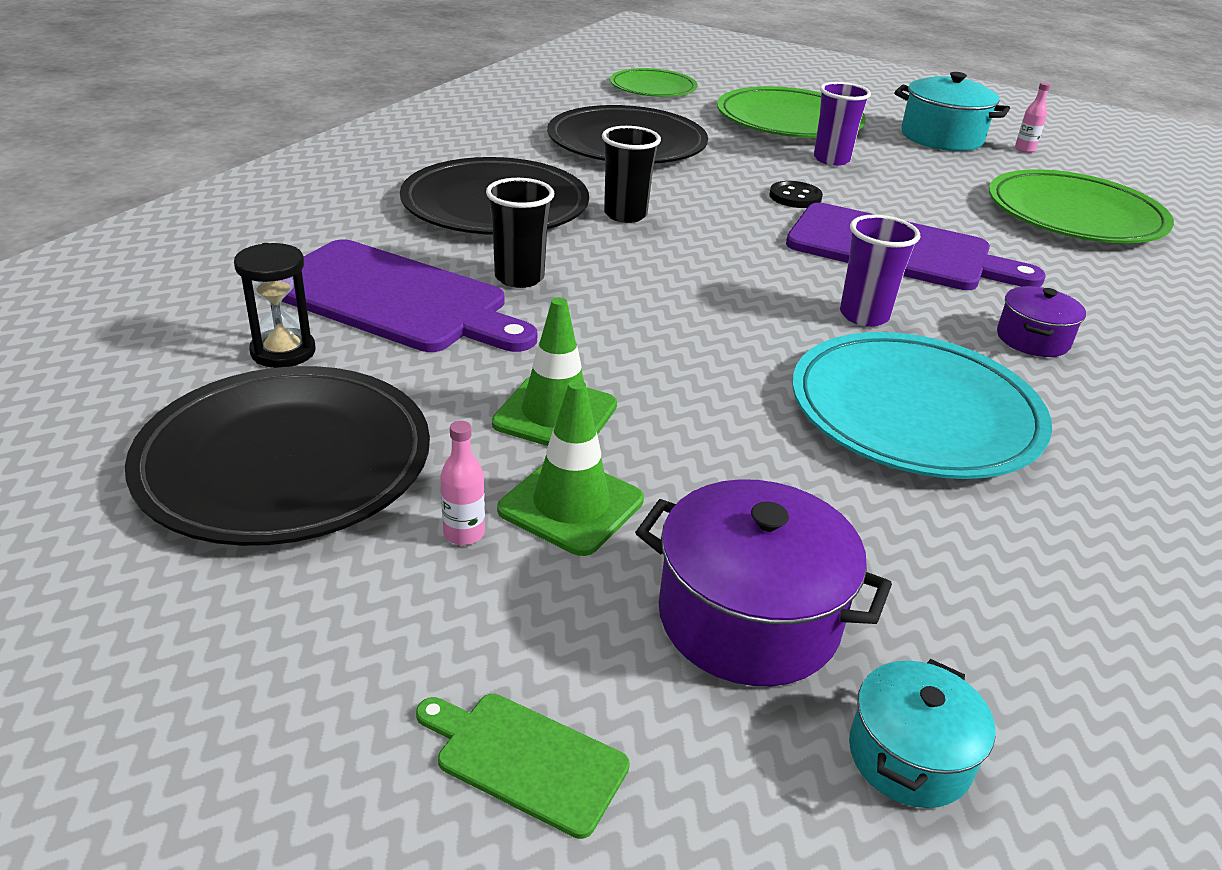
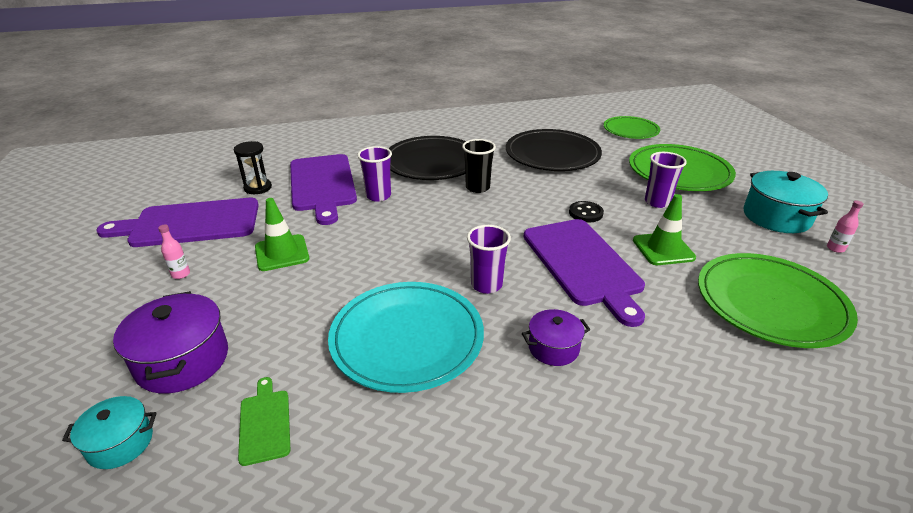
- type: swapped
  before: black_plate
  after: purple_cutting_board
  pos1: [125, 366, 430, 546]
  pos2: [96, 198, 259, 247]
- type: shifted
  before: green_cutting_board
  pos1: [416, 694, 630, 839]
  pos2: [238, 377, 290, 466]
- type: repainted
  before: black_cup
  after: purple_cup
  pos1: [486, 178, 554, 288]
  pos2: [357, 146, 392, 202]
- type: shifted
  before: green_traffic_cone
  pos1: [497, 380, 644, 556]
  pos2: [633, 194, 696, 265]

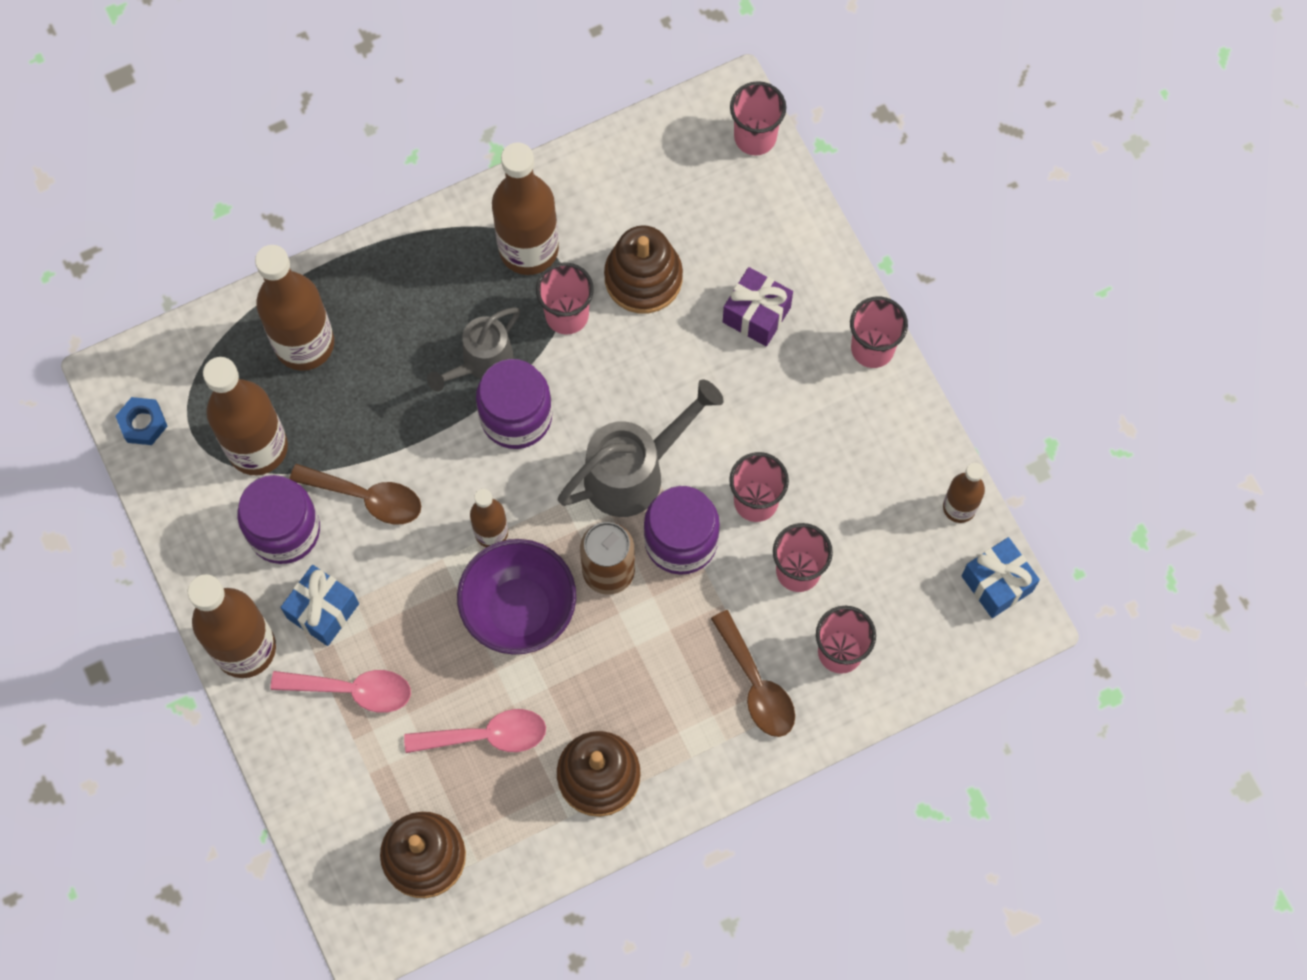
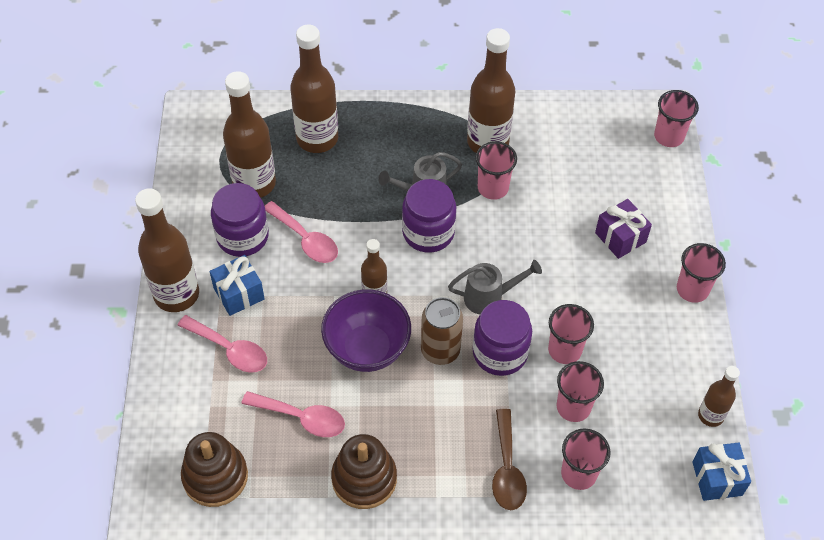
- type: gone
  before: blue_nut
  pos1: [115, 397, 168, 445]
- type: repainted
  before: brown_spoon
  after: pink_spoon
  pos1: [289, 464, 421, 524]
  pos2: [265, 201, 338, 263]
- type: scaled
  before: grey_watering_can
  pos1: [558, 379, 724, 517]
  pos2: [448, 260, 542, 314]
  scale: 0.66
- type: gone
  before: brown_stacking_toy
  pos1: [604, 225, 683, 313]

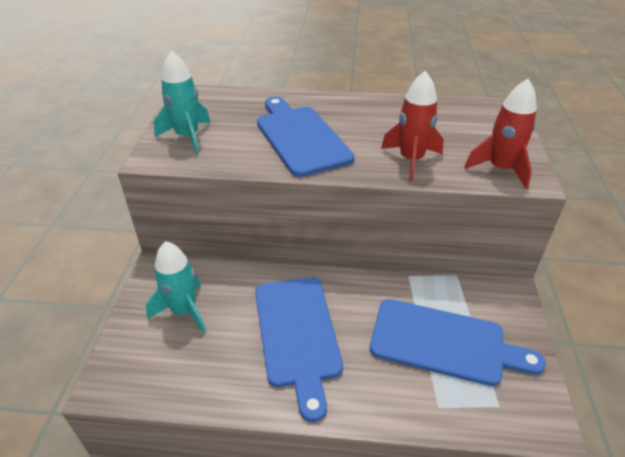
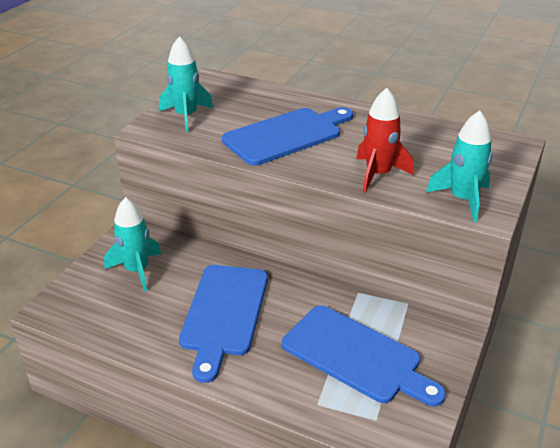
- type: rotated
  before: blue_cutting_board
  pos1: [257, 97, 354, 177]
  pos2: [222, 107, 353, 166]
  turn: 60
- type: repainted
  before: red_rocket
  after: turquoise_rocket
  pos1: [464, 79, 537, 189]
  pos2: [426, 110, 493, 222]

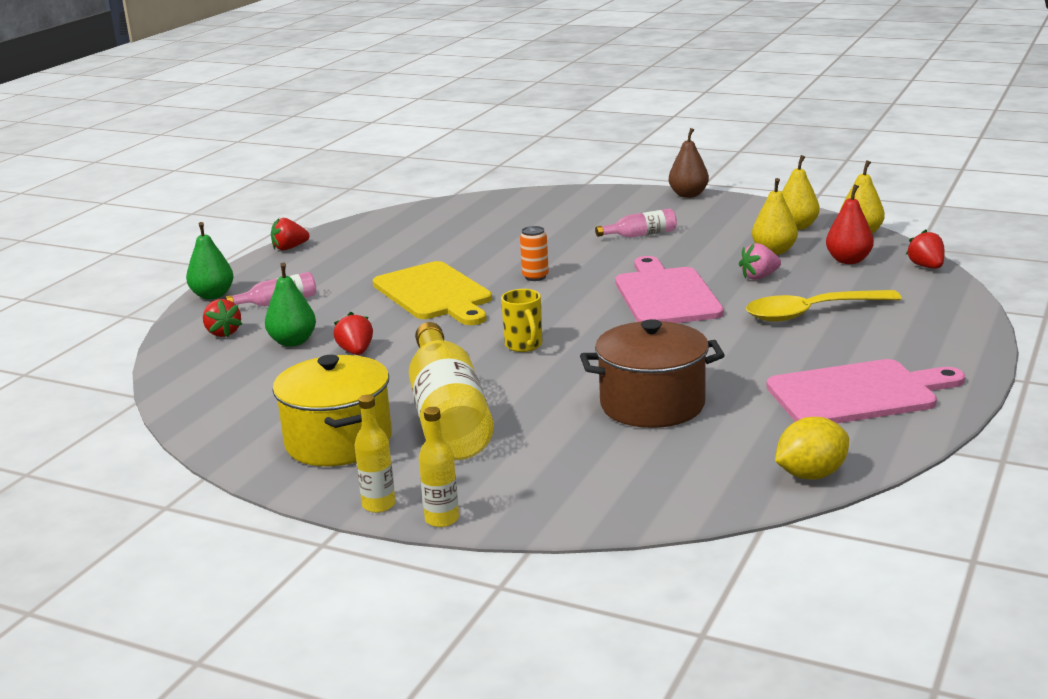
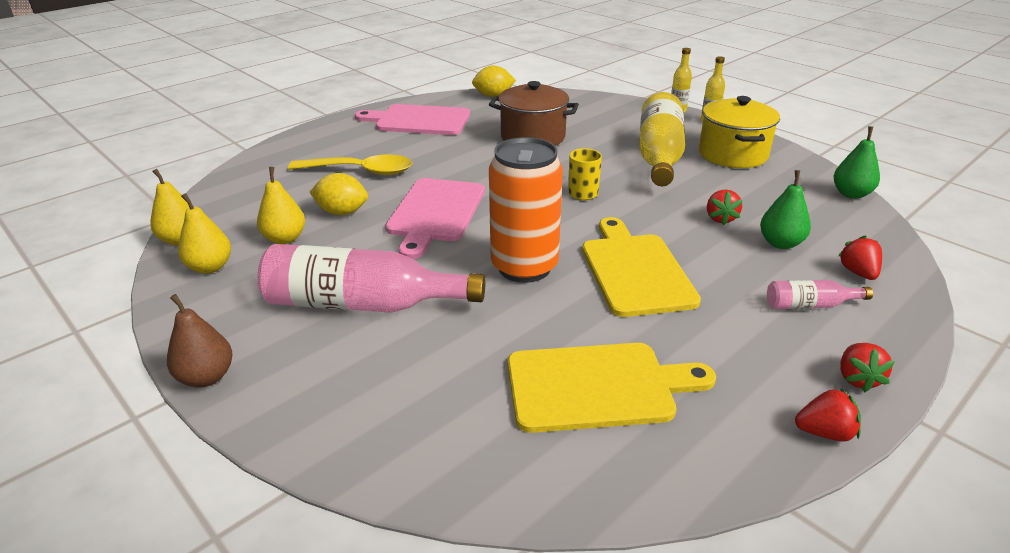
- type: shifted
  before: green_pear
  pos1: [186, 222, 234, 300]
  pos2: [833, 126, 880, 199]
- type: scaled
  before: orange_can
  pos1: [520, 226, 549, 281]
  pos2: [489, 137, 563, 283]
  scale: 2.39
- type: scaled
  before: pink_bottle
  pos1: [595, 209, 677, 238]
  pos2: [258, 244, 486, 313]
  scale: 2.18
- type: swapped
  before: pink_strawberry
  after: yellow_lemon
  pos1: [739, 243, 781, 280]
  pos2: [310, 173, 368, 215]
- type: gone
  before: red_pear
  pos1: [826, 184, 874, 264]
- type: shifted
  before: red_strawberry
  pos1: [906, 230, 945, 268]
  pos2: [840, 343, 895, 392]
- type: new
  after: yellow_cutting_board
  pos2: [508, 343, 716, 433]

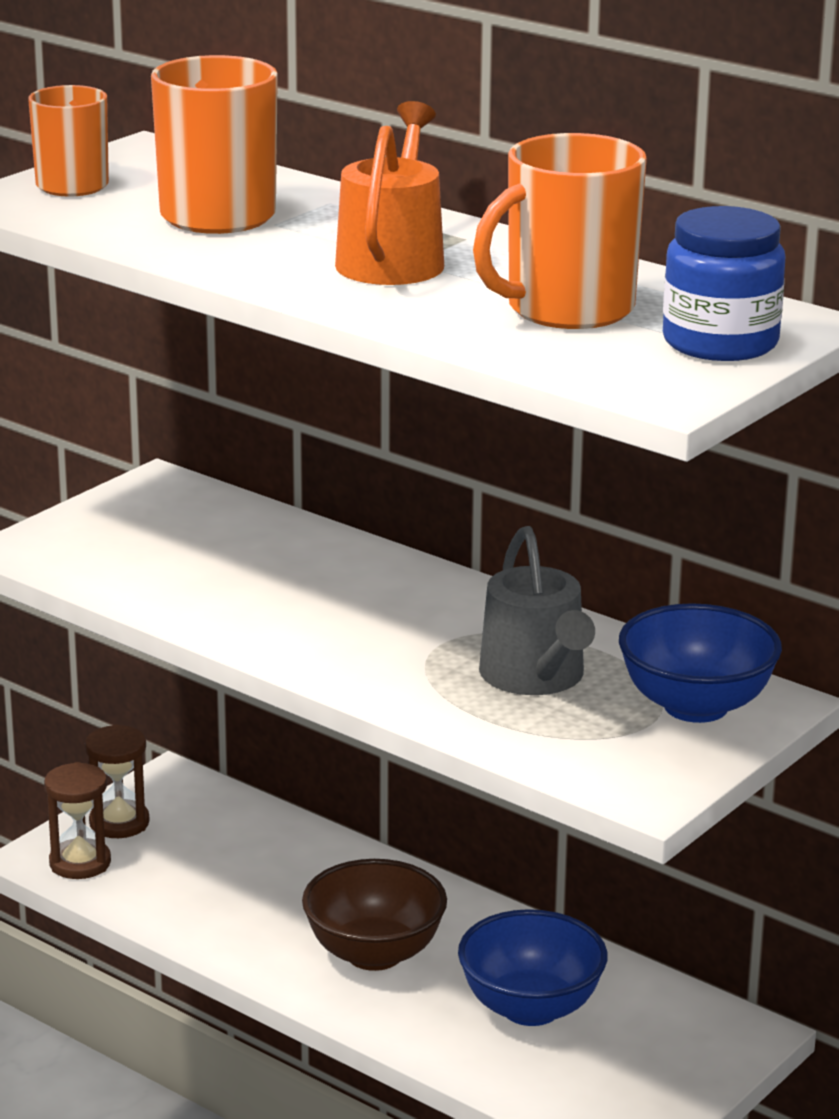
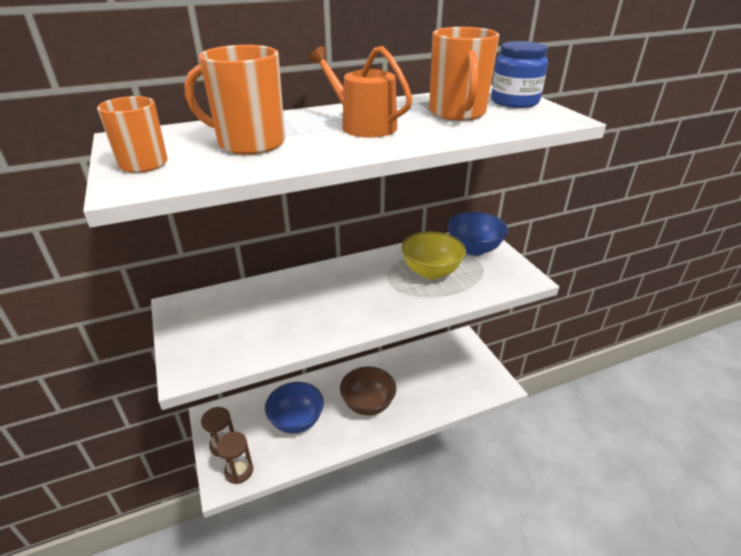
- type: shifted
  before: blue_bowl
  pos1: [458, 909, 608, 1026]
  pos2: [265, 382, 324, 434]
- type: swapped
  before: grey_watering_can
  after: yellow_bowl
  pos1: [479, 526, 595, 695]
  pos2: [401, 231, 466, 279]

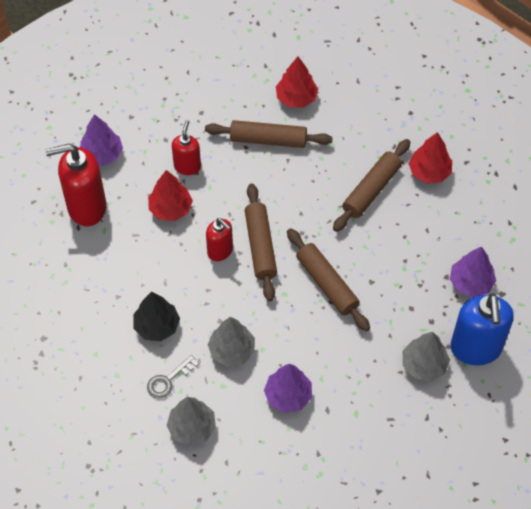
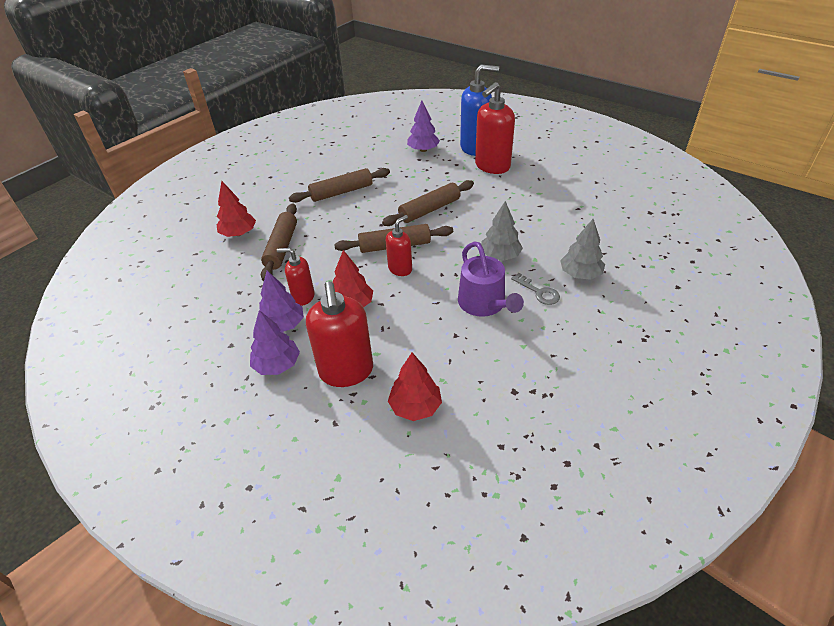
- type: swapped
  before: black_tree
  after: purple_watering_can
  pos1: [133, 292, 180, 341]
  pos2: [458, 241, 524, 317]
- type: shifted
  before: purple_tree
  pos1: [264, 364, 312, 413]
  pos2: [259, 271, 304, 332]
- type: rotated
  before: brown_rolling_pin
  pos1: [333, 139, 410, 232]
  pos2: [289, 168, 390, 203]
  turn: -60
- type: swapped
  before: grey_tree
  after: red_soap_dispenser
  pos1: [403, 332, 450, 381]
  pos2: [475, 82, 515, 174]
- type: shifted
  before: red_tree
  pos1: [408, 132, 452, 183]
  pos2: [388, 353, 442, 421]

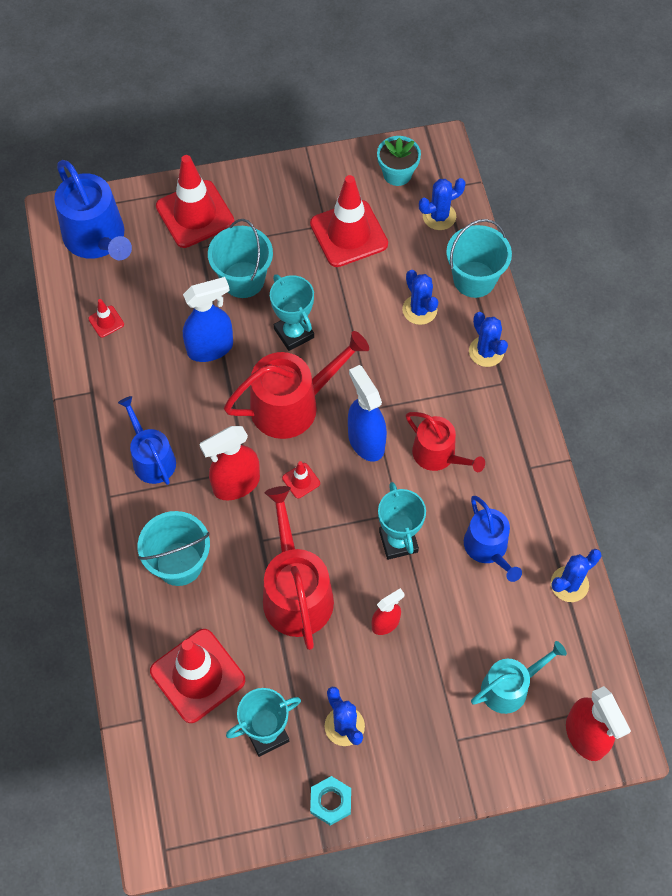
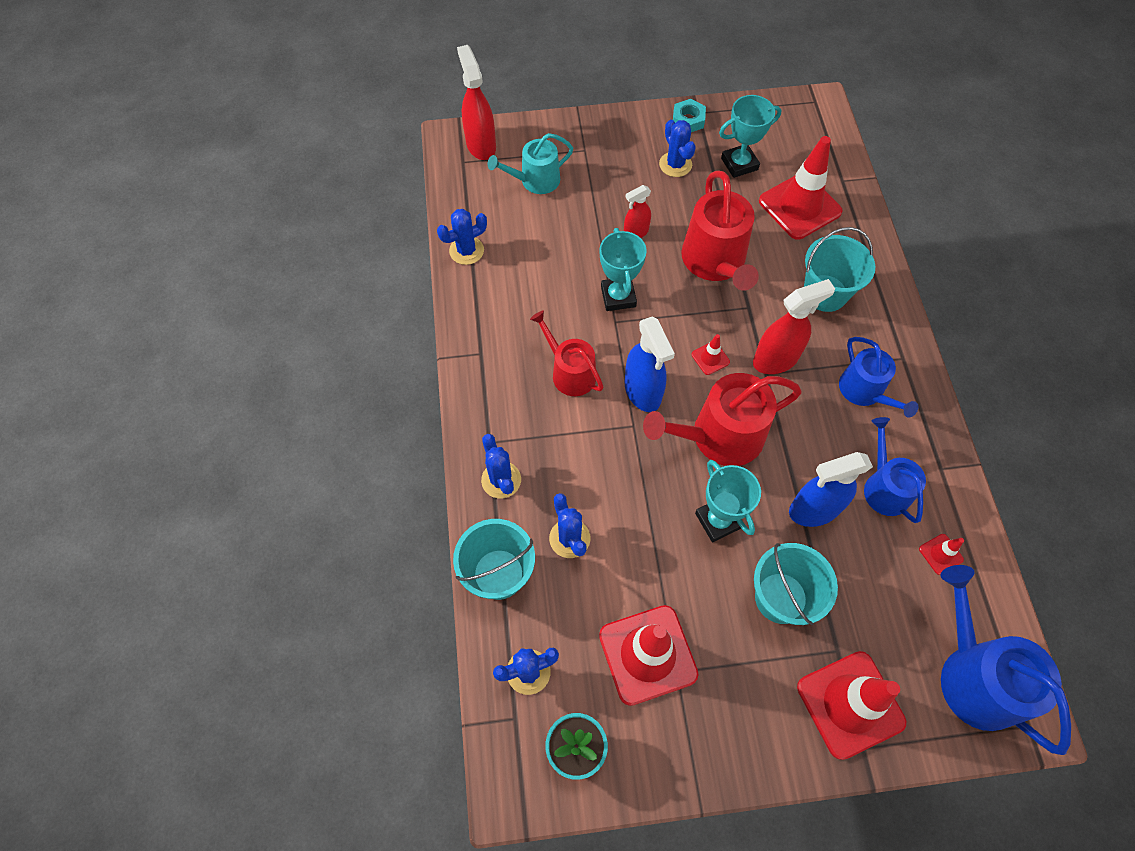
- type: shifted
  before: blue_watering_can
  pos1: [464, 496, 522, 582]
  pos2: [864, 417, 926, 523]

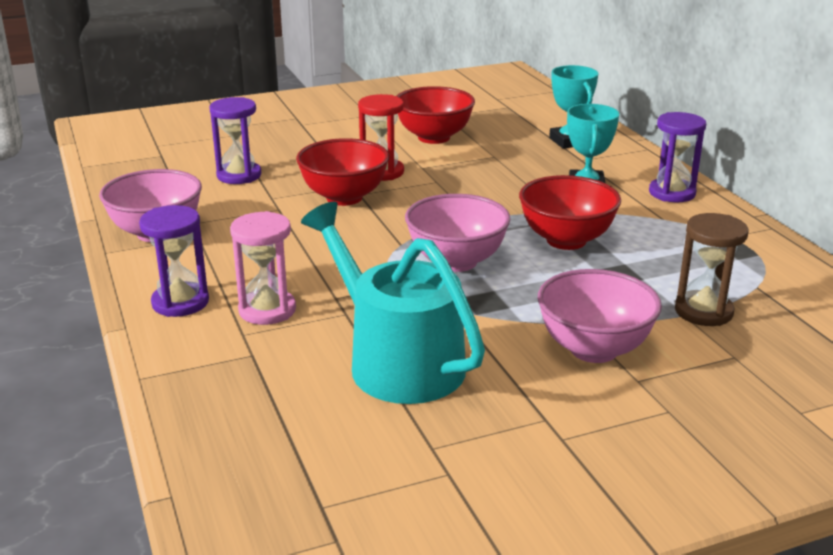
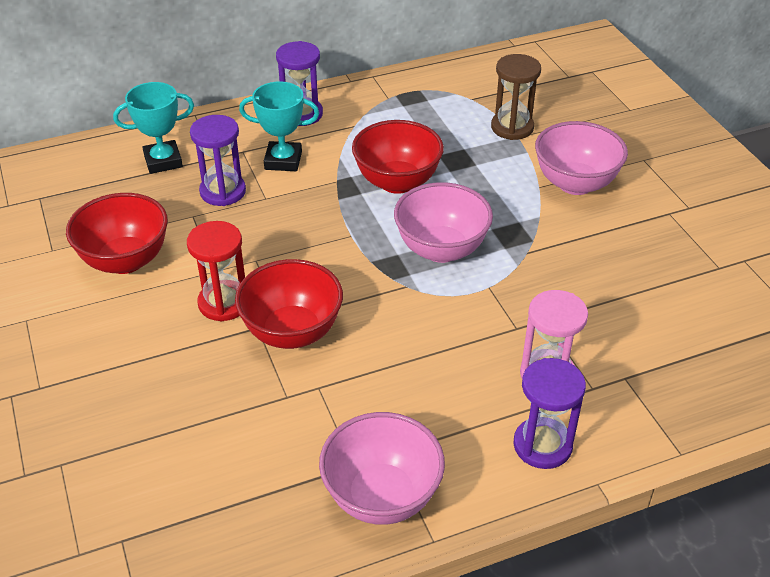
- type: shifted
  before: purple_hourglass
  pos1: [209, 97, 261, 184]
  pos2: [190, 115, 246, 206]
- type: gone
  before: turquoise_watering_can
  pos1: [301, 202, 485, 404]

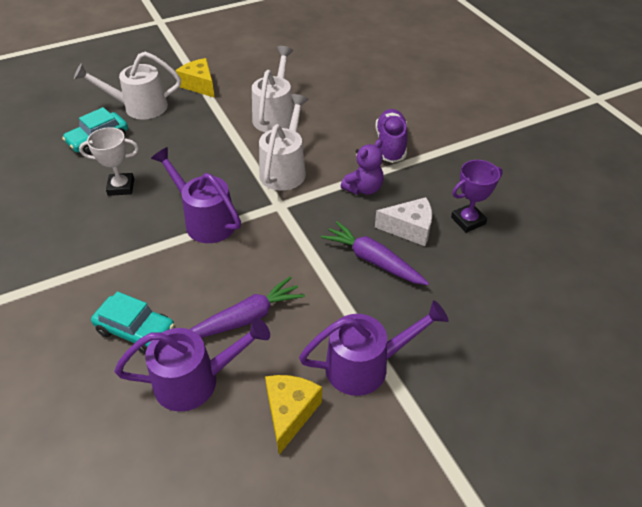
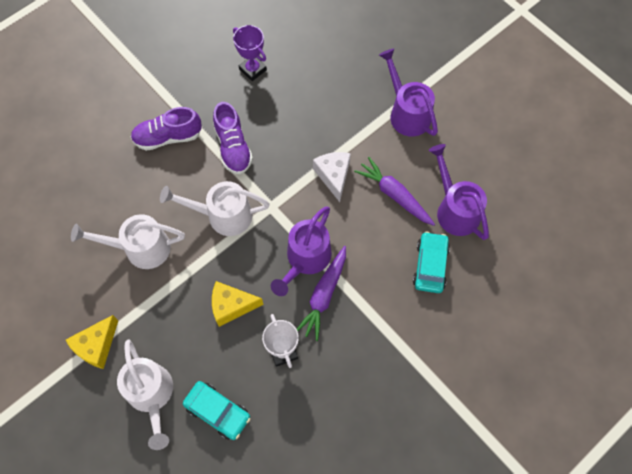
- type: shifted
  before: yellow_cheese
  pos1: [265, 375, 322, 455]
  pos2: [212, 281, 264, 327]
- type: shifted
  before: purple_carrot
  pos1: [321, 221, 429, 285]
  pos2: [297, 246, 346, 341]
- type: swapped
  before: purple_teddy_bear
  after: purple_shoe
  pos1: [341, 139, 384, 195]
  pos2: [213, 102, 253, 175]
- type: shifted
  before: white_cheese
  pos1: [375, 197, 432, 246]
  pos2: [313, 152, 351, 202]

